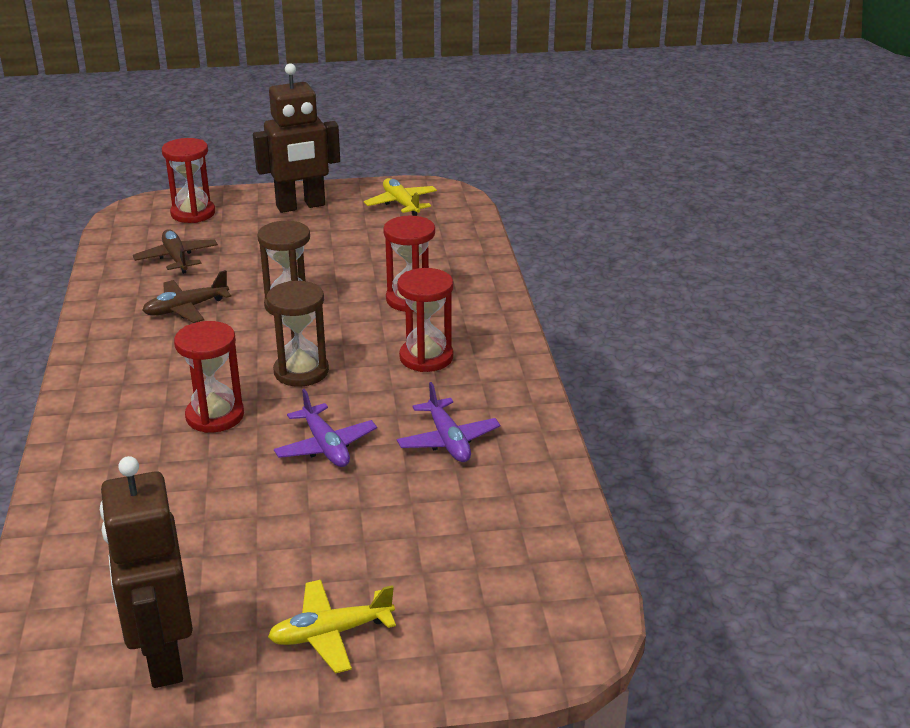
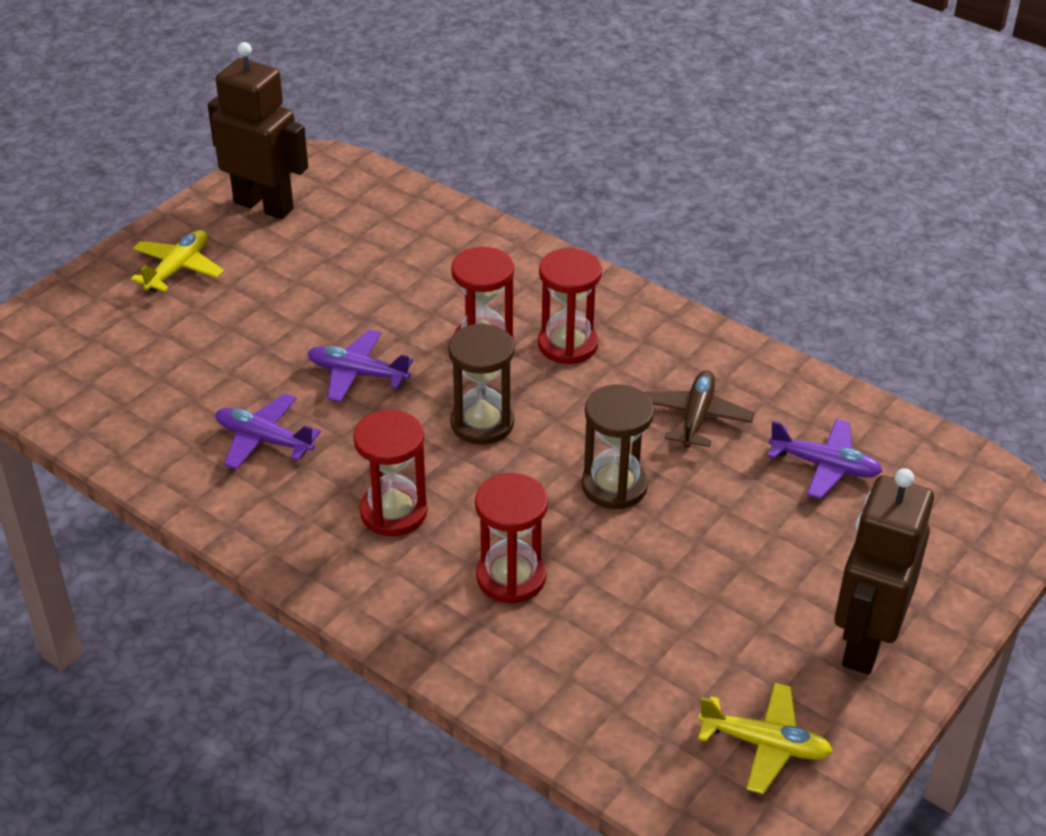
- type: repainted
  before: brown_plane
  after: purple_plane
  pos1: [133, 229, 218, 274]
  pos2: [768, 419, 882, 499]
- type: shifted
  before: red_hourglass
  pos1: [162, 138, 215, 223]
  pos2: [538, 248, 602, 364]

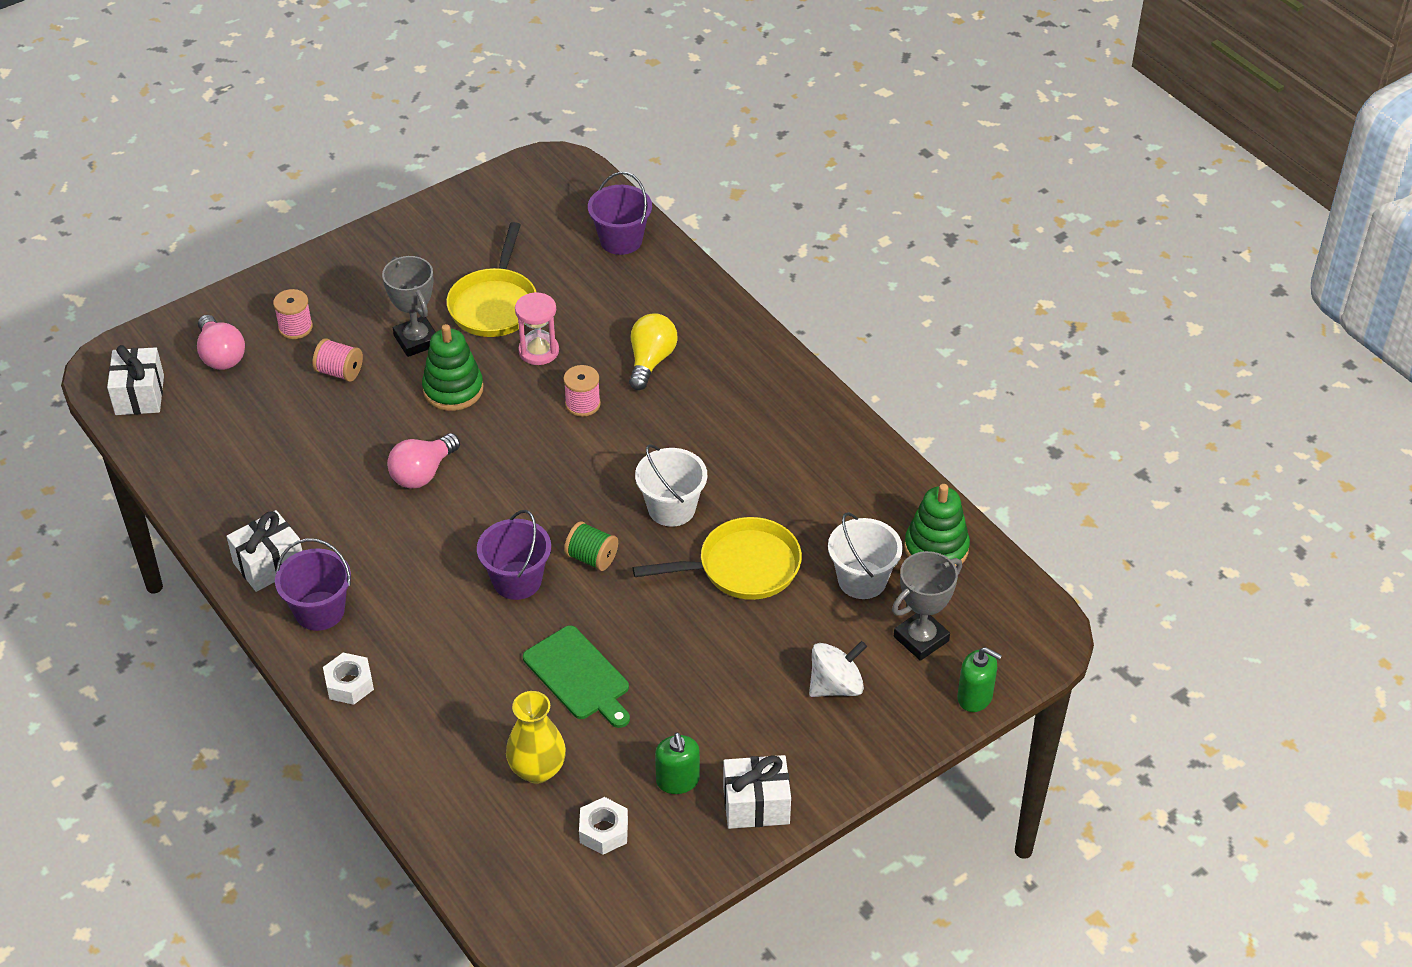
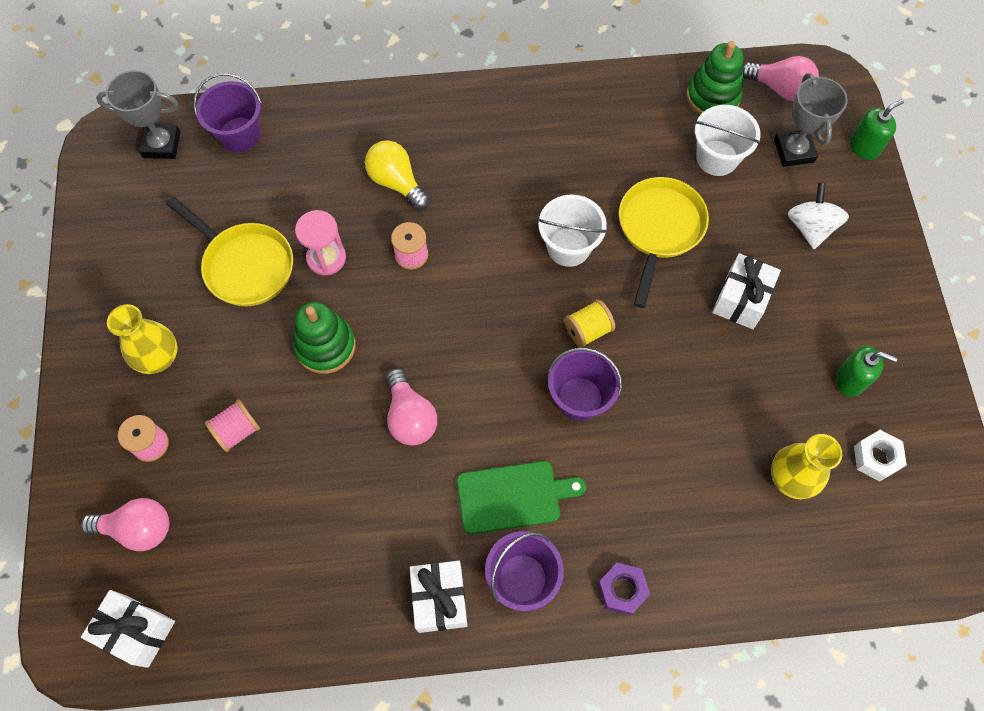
- type: repainted
  before: white_nut
  after: purple_nut
  pos1: [323, 653, 374, 705]
  pos2: [598, 563, 650, 615]
- type: shifted
  before: grey_trophy
  pos1: [382, 256, 435, 357]
  pos2: [96, 70, 180, 159]
- type: shifted
  before: green_cutting_board
  pos1: [523, 625, 630, 728]
  pos2: [457, 461, 586, 534]
- type: repainted
  before: green_spool
  after: yellow_spool
  pos1: [564, 521, 618, 571]
  pos2: [564, 300, 615, 348]
- type: shifted
  before: white_gift
  pos1: [723, 755, 791, 829]
  pos2: [712, 253, 781, 329]
- type: new
  after: yellow_vase
  pos2: [107, 304, 177, 374]
- type: new
  after: pink_light_bulb
  pos2: [743, 56, 819, 101]

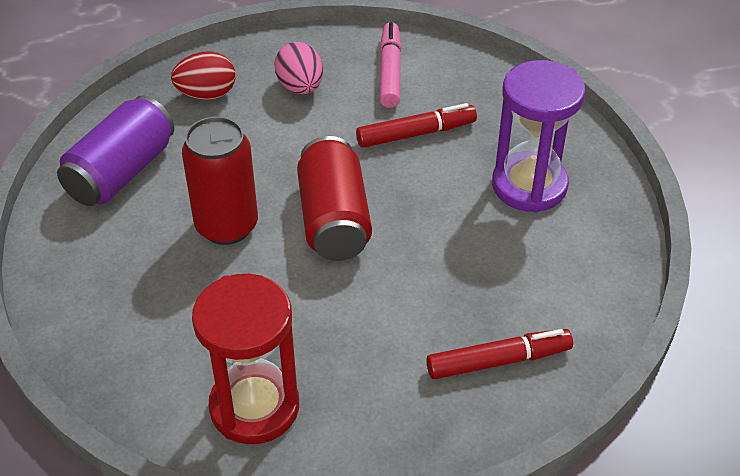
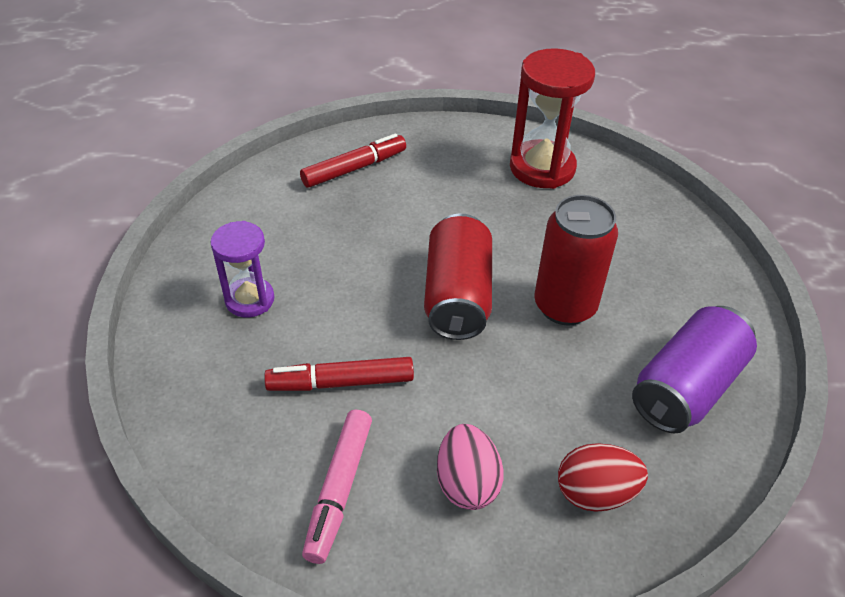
- type: rotated
  before: red_marker
  pos1: [426, 329, 573, 379]
  pos2: [300, 133, 406, 188]
  turn: 150
- type: scaled
  before: purple_hourglass
  pos1: [492, 60, 586, 213]
  pos2: [211, 221, 275, 317]
  scale: 0.62

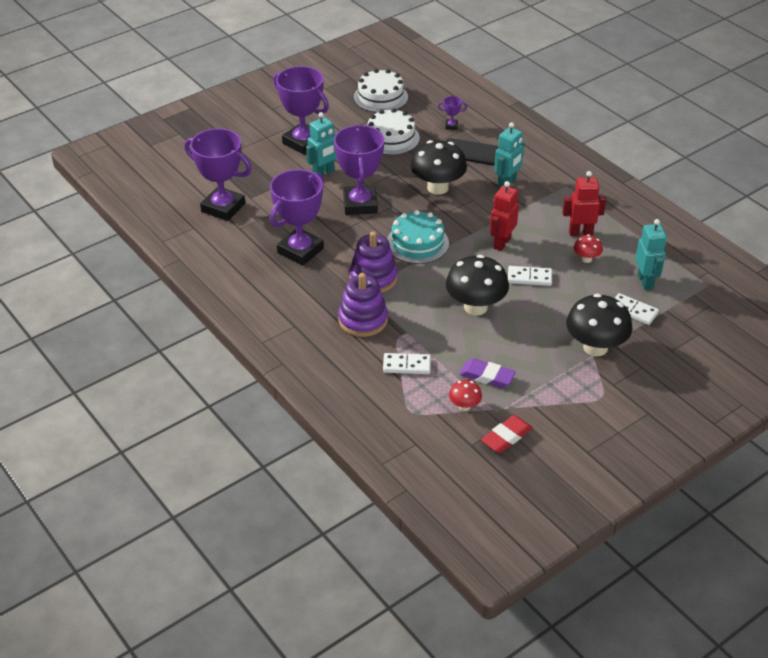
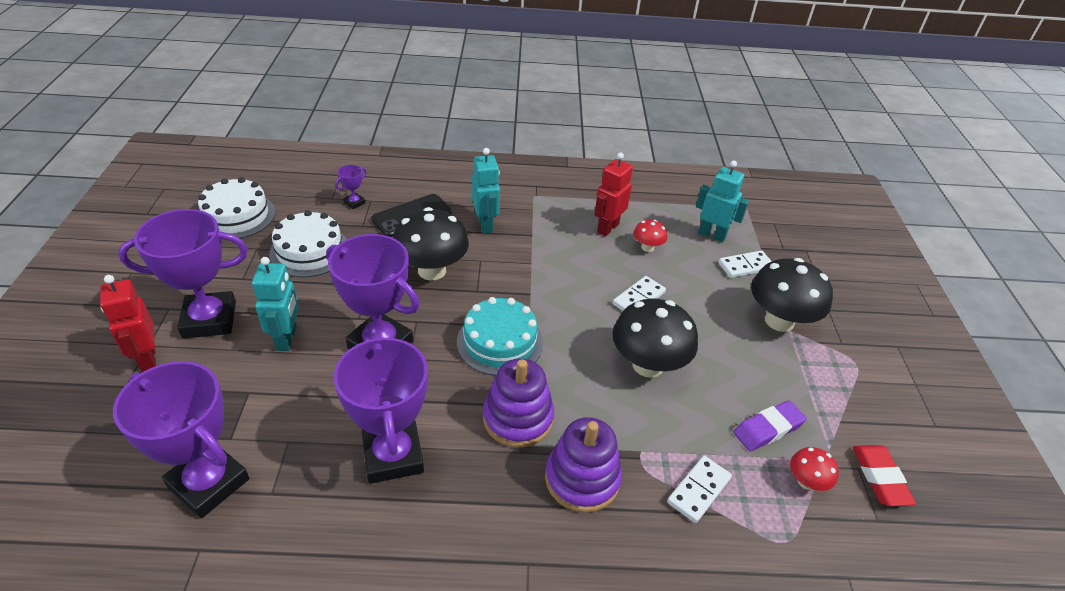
- type: rotated
  before: purple_trophy
  pos1: [184, 128, 252, 221]
  pos2: [113, 361, 249, 518]
  turn: 60
- type: shifted
  before: red_robot
  pos1: [490, 181, 519, 251]
  pos2: [100, 275, 156, 372]

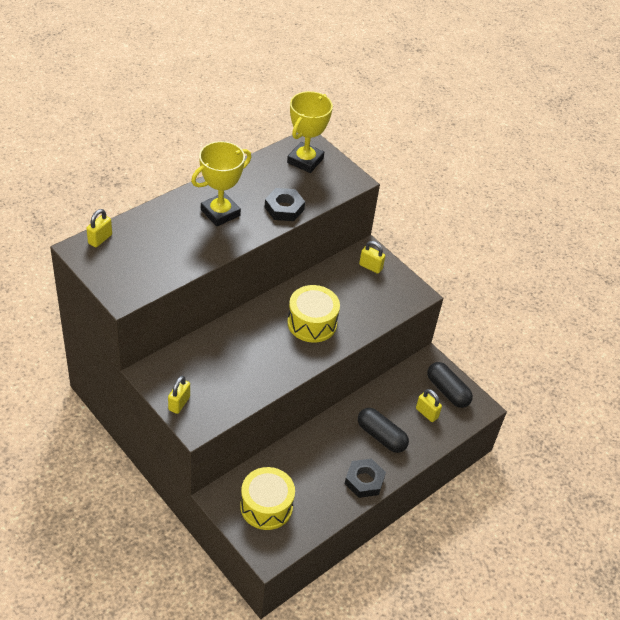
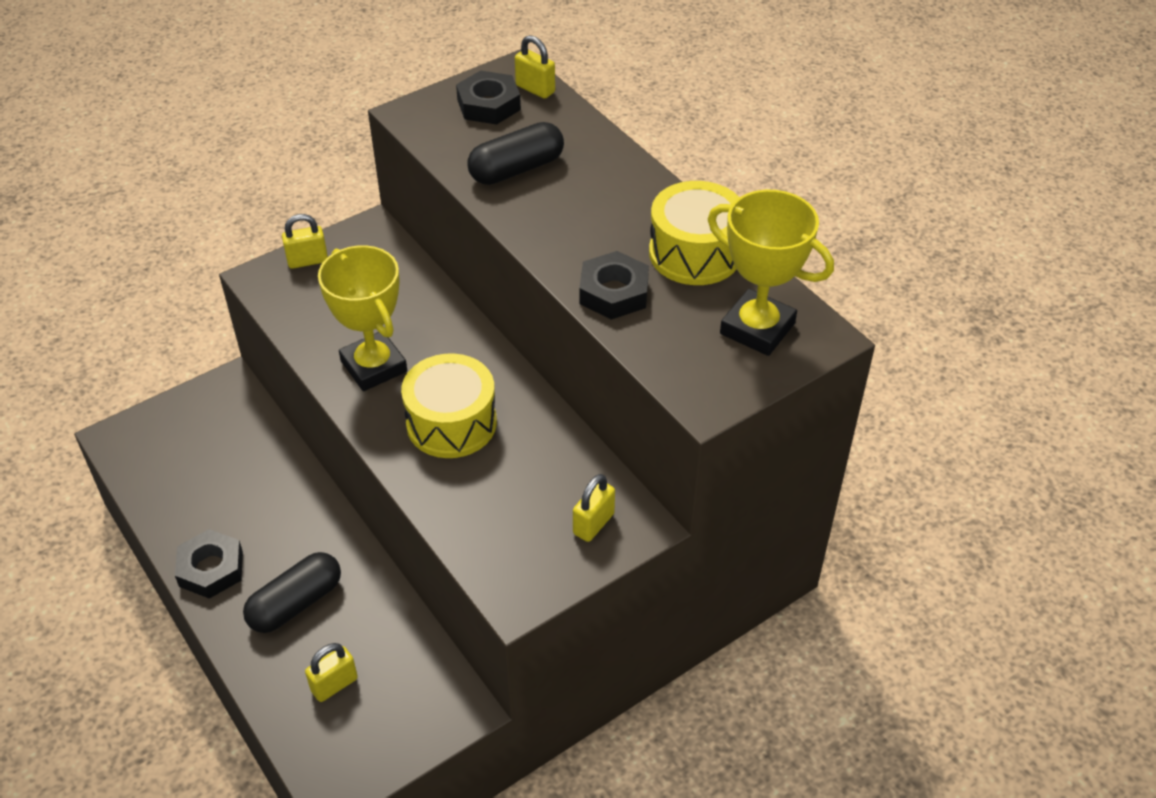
- type: rotated
  before: yellow_padlock
  pos1: [168, 376, 190, 414]
  pos2: [282, 214, 328, 269]
  turn: -45
- type: shifted
  before: yellow_trophy
  pos1: [191, 141, 251, 226]
  pos2: [318, 245, 407, 391]
- type: shifted
  before: yellow_drum
  pos1: [240, 467, 295, 530]
  pos2: [649, 181, 739, 285]
- type: shifted
  before: black_capsule
  pos1: [427, 362, 473, 408]
  pos2: [467, 122, 564, 185]
- type: new
  after: black_nut
  pos2: [456, 70, 521, 125]

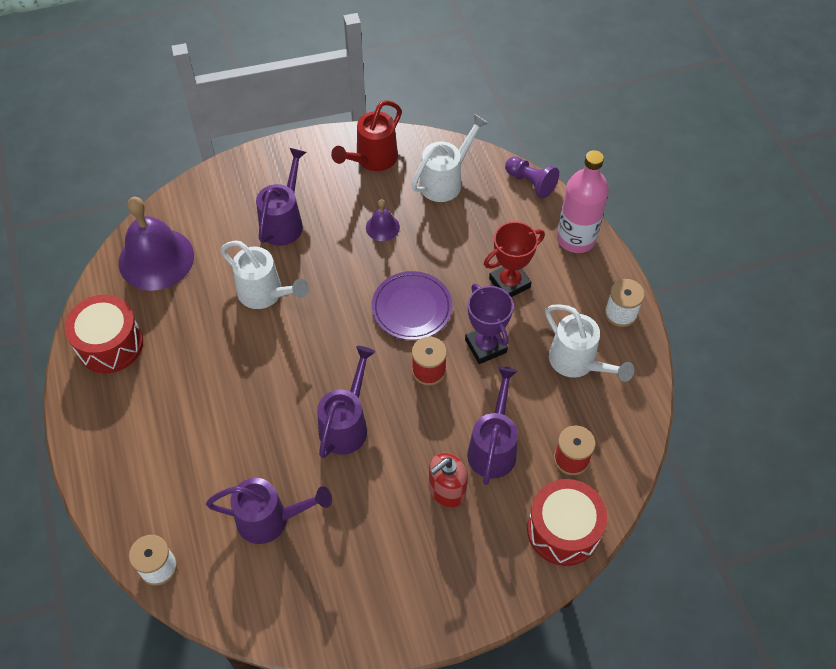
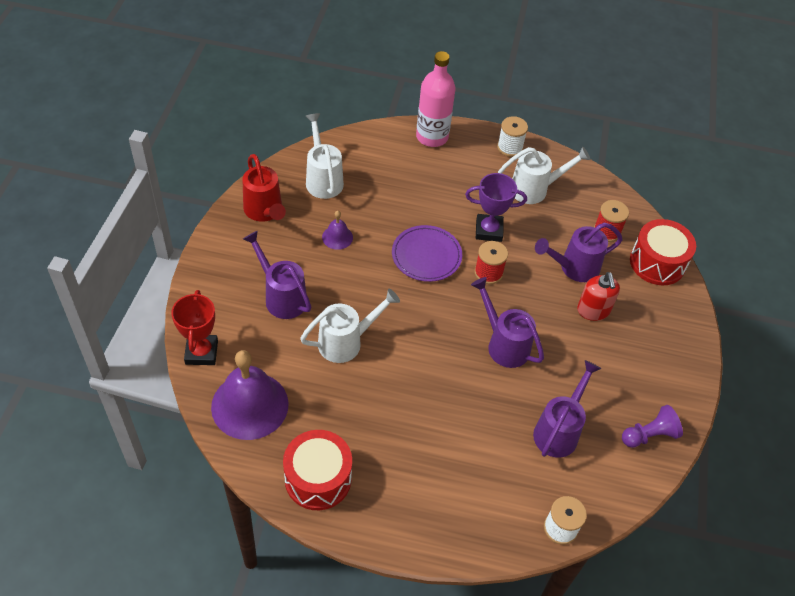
- type: rotated
  before: purple_watering_can
  pos1: [467, 367, 518, 485]
  pos2: [535, 222, 623, 282]
  turn: -60
- type: shifted
  before: red_trophy
  pos1: [484, 222, 545, 297]
  pos2: [171, 290, 218, 365]
- type: shifted
  before: purple_pawn
  pos1: [505, 157, 559, 198]
  pos2: [622, 405, 683, 448]

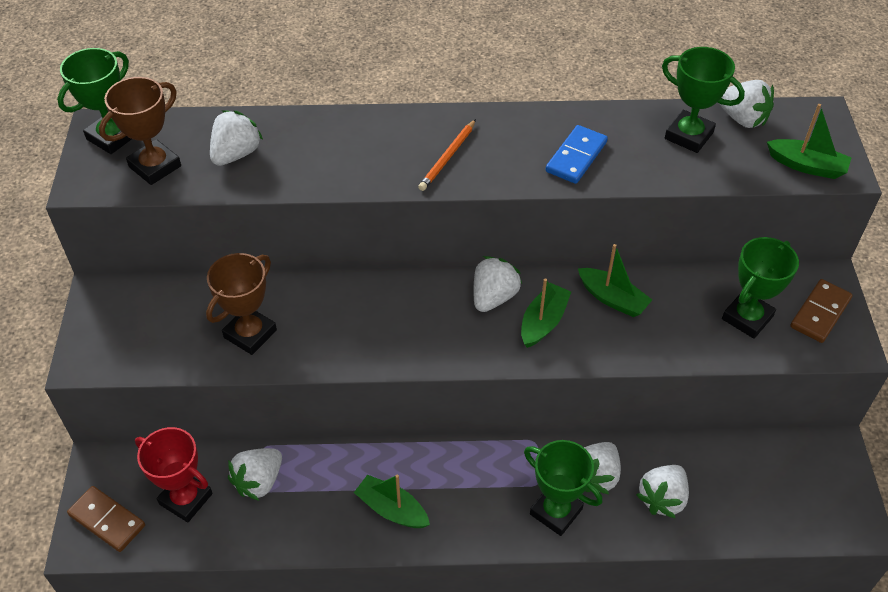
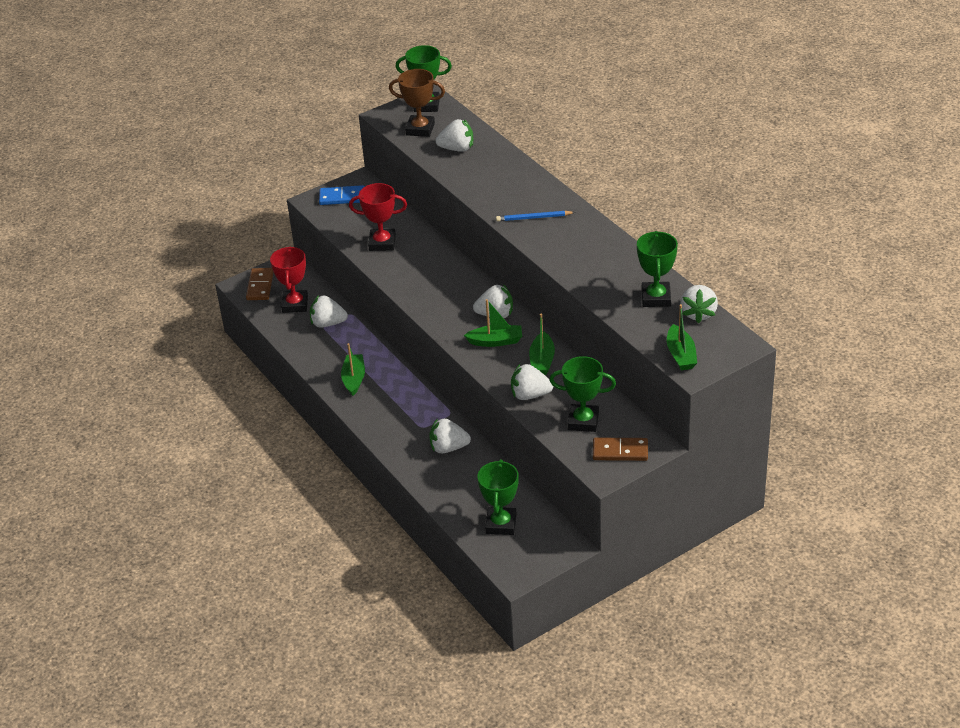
- type: repainted
  before: brown_trophy
  after: red_trophy
  pos1: [206, 253, 277, 355]
  pos2: [349, 183, 407, 251]
- type: repainted
  before: orange_pencil
  after: blue_pencil
  pos1: [418, 119, 476, 191]
  pos2: [496, 211, 575, 222]
- type: shifted
  before: green_trophy
  pos1: [524, 440, 602, 536]
  pos2: [477, 459, 519, 535]
- type: shifted
  before: blue_domino
  pos1: [546, 125, 608, 184]
  pos2: [319, 185, 365, 205]
- type: shifted
  before: white_strawberry
  pos1: [636, 465, 689, 518]
  pos2: [511, 364, 553, 400]

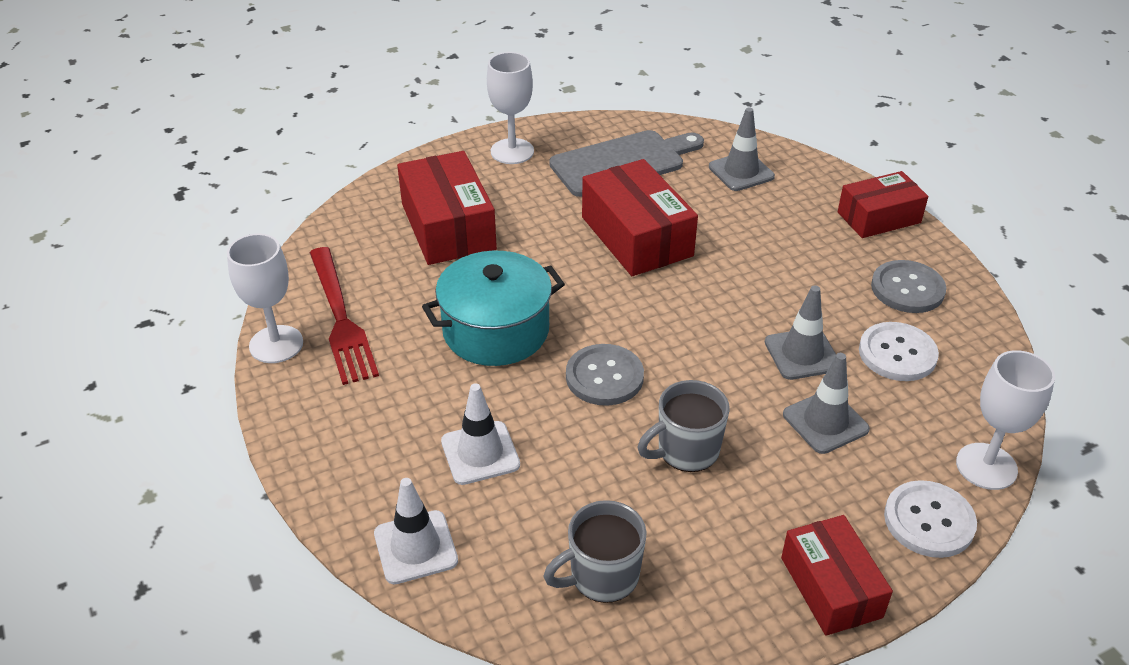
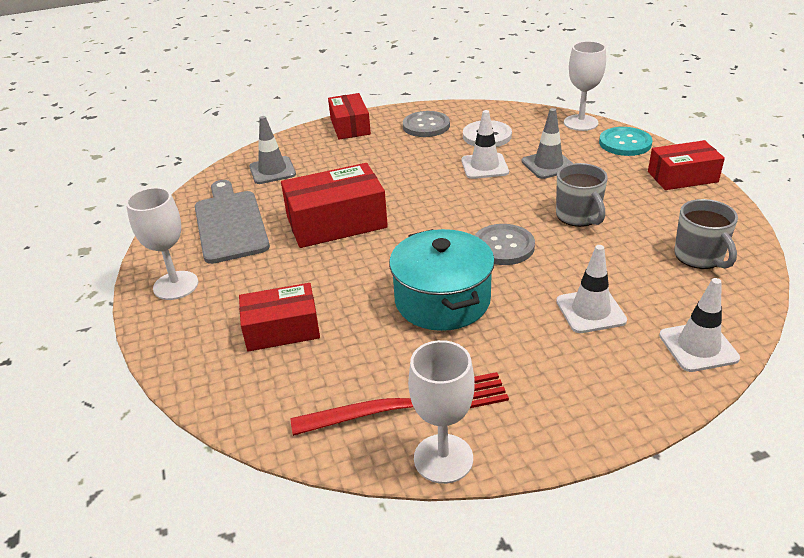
- type: scaled
  before: red_box
  pos1: [397, 151, 497, 265]
  pos2: [239, 283, 320, 352]
  scale: 0.67
- type: repainted
  before: grey_traffic_cone
  after: white_traffic_cone
  pos1: [765, 285, 836, 380]
  pos2: [461, 110, 509, 179]
- type: repainted
  before: white_button
  after: turquoise_button
  pos1: [884, 480, 977, 558]
  pos2: [599, 127, 652, 156]

